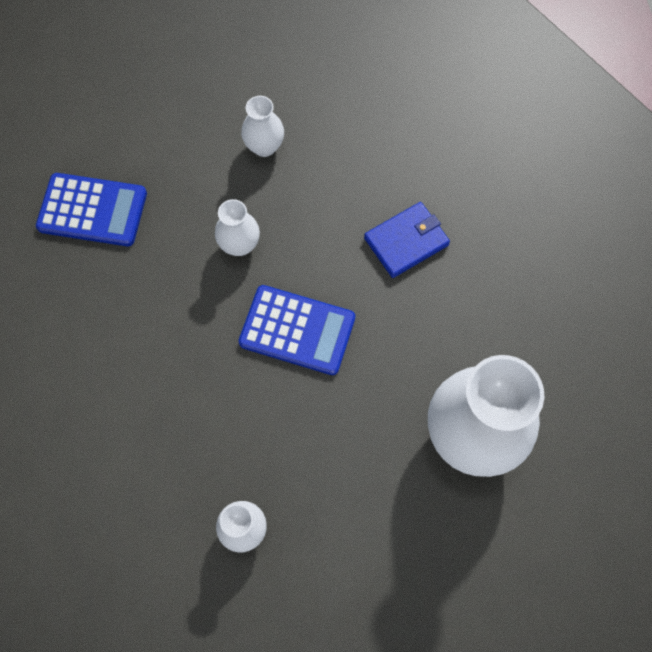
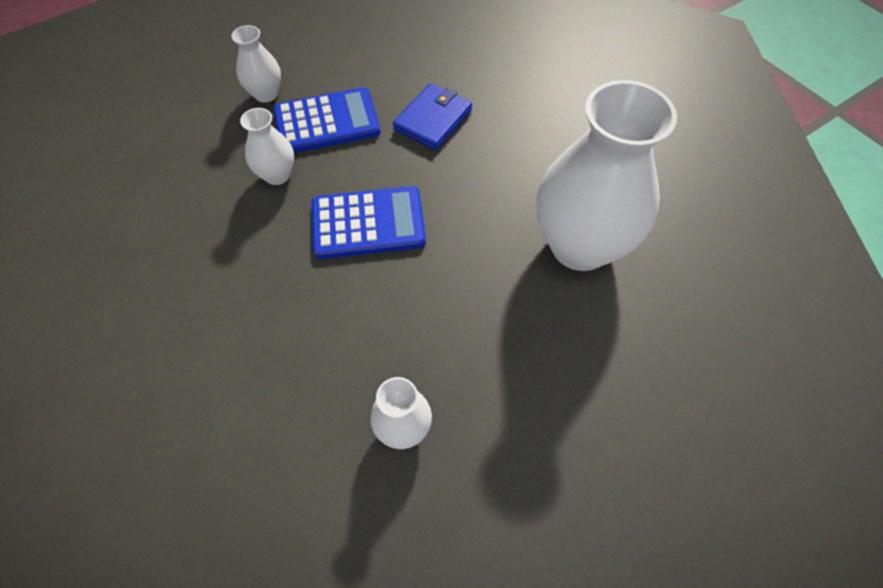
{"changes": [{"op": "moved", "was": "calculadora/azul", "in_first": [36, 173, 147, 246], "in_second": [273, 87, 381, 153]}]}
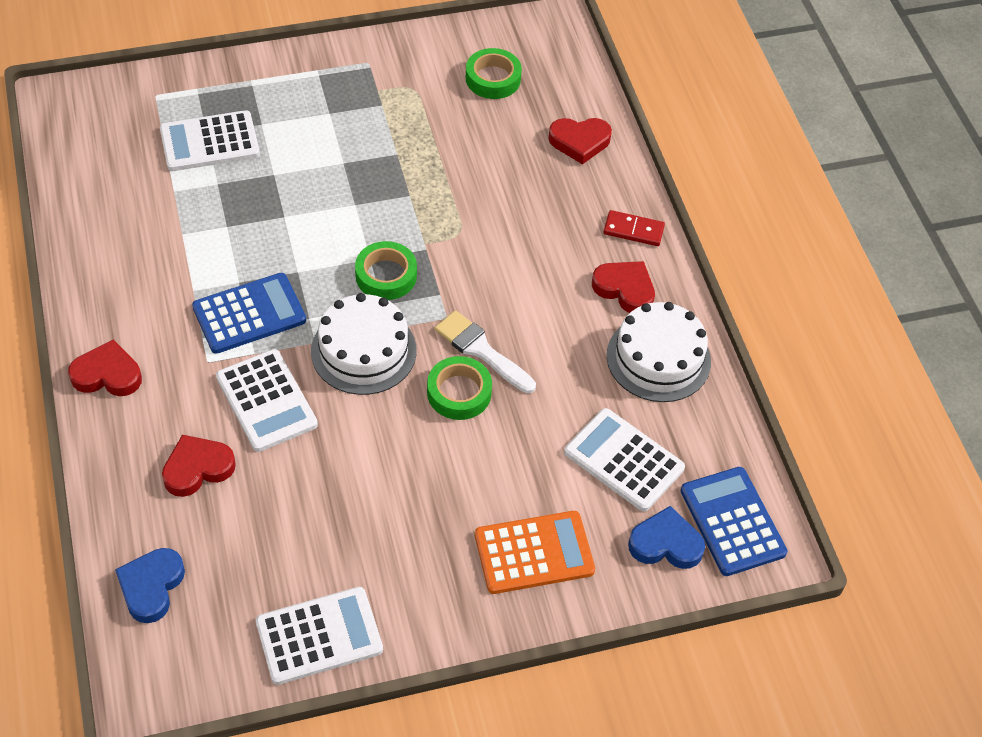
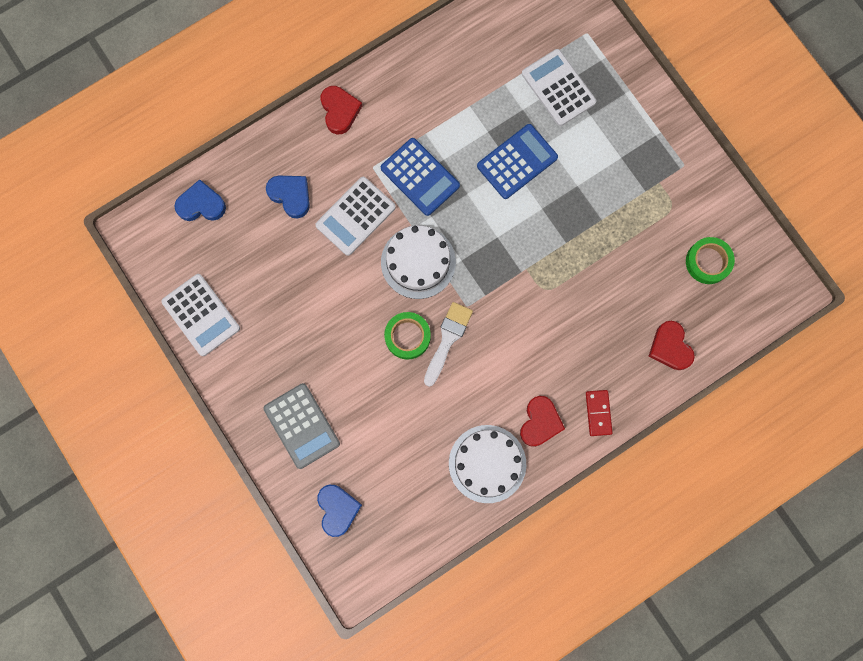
{"changes": [{"op": "removed", "was": "cinta adhesiva/verde", "in_first": [355, 241, 417, 300]}, {"op": "removed", "was": "calculadora/blanco", "in_first": [564, 408, 685, 512]}, {"op": "moved", "was": "calculadora/azul", "in_first": [681, 467, 788, 576], "in_second": [477, 124, 558, 199]}, {"op": "recoloured", "was": "corazón/rojo", "now": "corazón/azul", "in_first": [162, 435, 236, 497], "in_second": [266, 176, 310, 218]}, {"op": "recoloured", "was": "calculadora/naranja", "now": "calculadora/gris", "in_first": [475, 511, 595, 594], "in_second": [263, 383, 340, 469]}]}
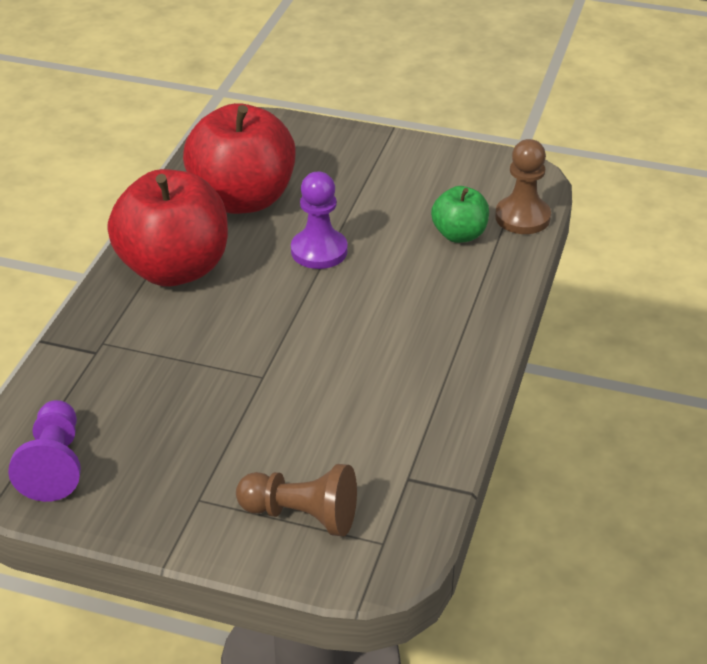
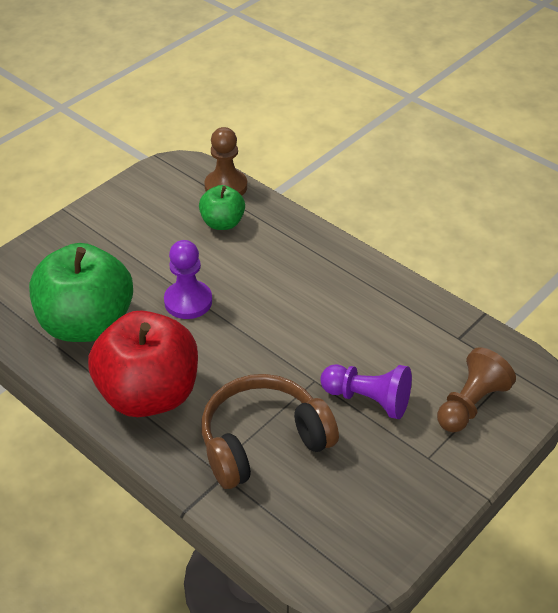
{"changes": [{"op": "added", "now": "auriculares/marrón", "in_second": [201, 374, 339, 489]}, {"op": "moved", "was": "peón/morado", "in_first": [8, 400, 81, 502], "in_second": [320, 364, 412, 419]}, {"op": "recoloured", "was": "manzana/rojo", "now": "manzana/verde", "in_first": [183, 103, 296, 214], "in_second": [29, 243, 133, 342]}]}
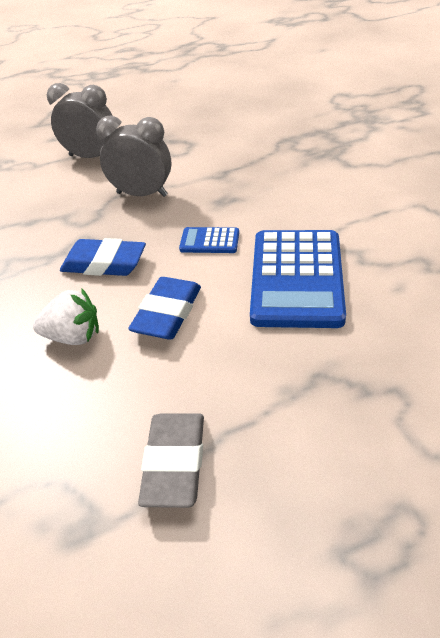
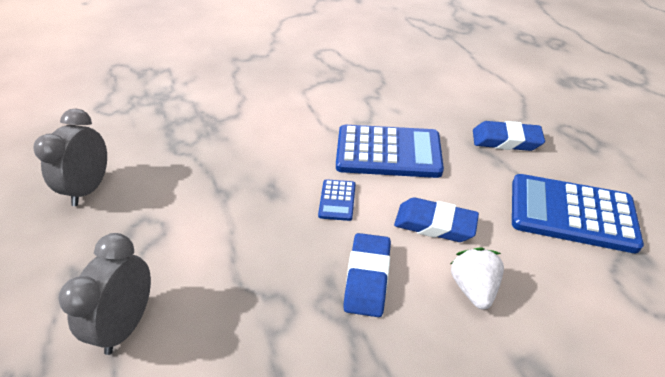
{"changes": [{"op": "added", "now": "goma de borrar/azul", "in_second": [473, 121, 545, 151]}, {"op": "moved", "was": "despertador/gris", "in_first": [96, 116, 171, 197], "in_second": [33, 109, 107, 206]}, {"op": "replaced", "was": "goma de borrar/gris", "now": "calculadora/azul", "in_first": [138, 413, 204, 508], "in_second": [512, 174, 644, 253]}]}
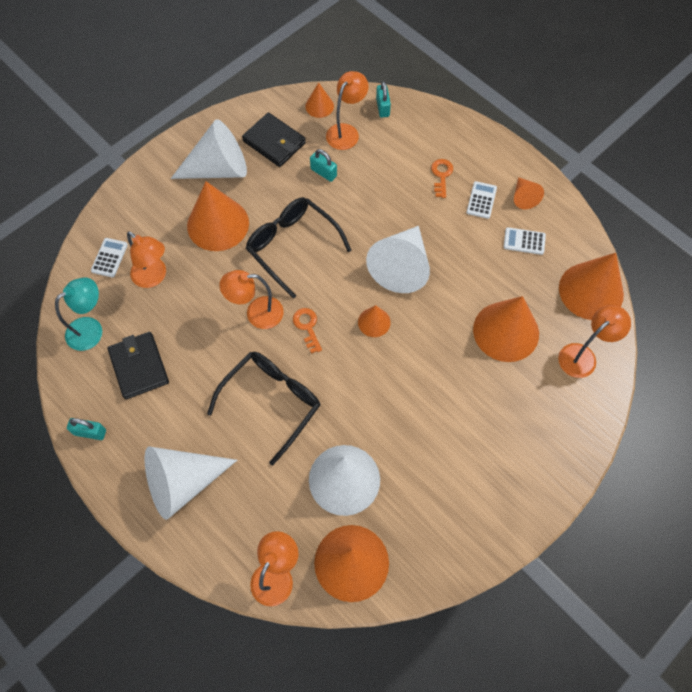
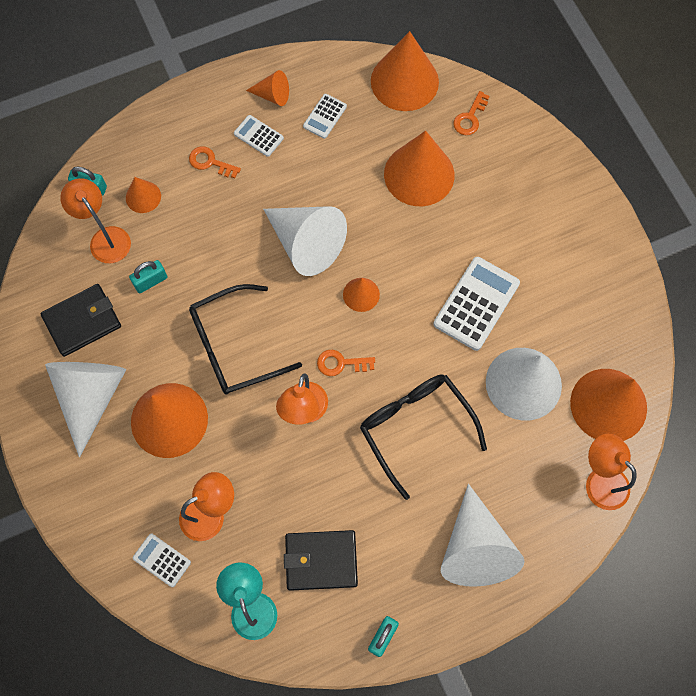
{"changes": [{"op": "added", "now": "calculadora/blanco", "in_second": [433, 257, 520, 351]}, {"op": "moved", "was": "cono/naranja", "in_first": [305, 82, 334, 118], "in_second": [126, 177, 161, 213]}, {"op": "replaced", "was": "lámpara/naranja", "now": "llave/naranja", "in_first": [558, 305, 631, 378], "in_second": [453, 91, 490, 135]}]}
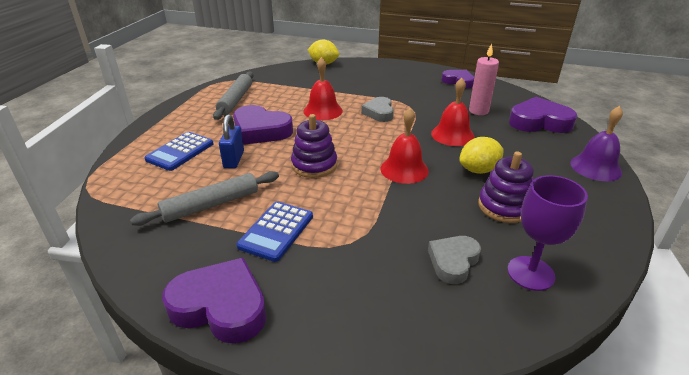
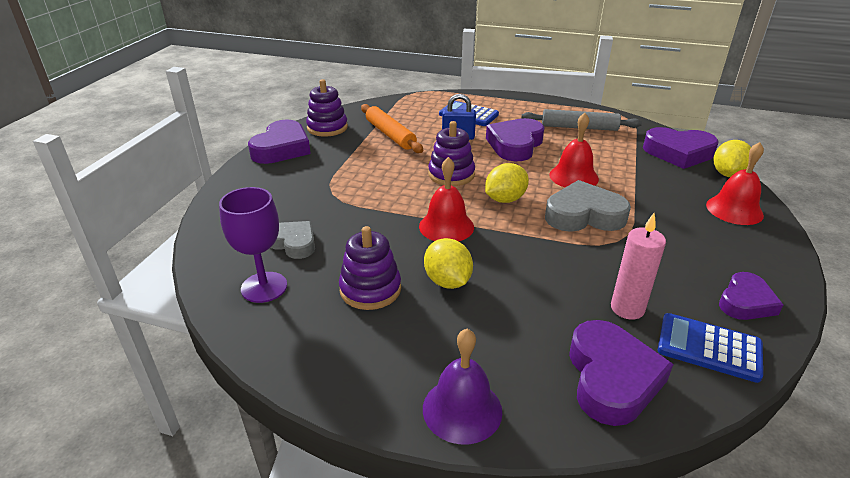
{"changes": [{"op": "added", "now": "juguete apilable/morado", "in_second": [306, 79, 348, 137]}, {"op": "added", "now": "limón/amarillo", "in_second": [485, 163, 529, 203]}, {"op": "added", "now": "corazón/morado", "in_second": [643, 127, 718, 169]}, {"op": "moved", "was": "calculadora/azul", "in_first": [236, 201, 313, 262], "in_second": [658, 313, 763, 383]}, {"op": "moved", "was": "campana/rojo", "in_first": [431, 78, 475, 146], "in_second": [706, 142, 764, 225]}, {"op": "recoloured", "was": "rodillo/gris", "now": "rodillo/naranja", "in_first": [130, 171, 279, 226], "in_second": [361, 104, 423, 153]}, {"op": "resized", "was": "corazón/gris", "in_first": [361, 97, 394, 122], "in_second": [545, 180, 631, 232], "ratio": 1.57}]}
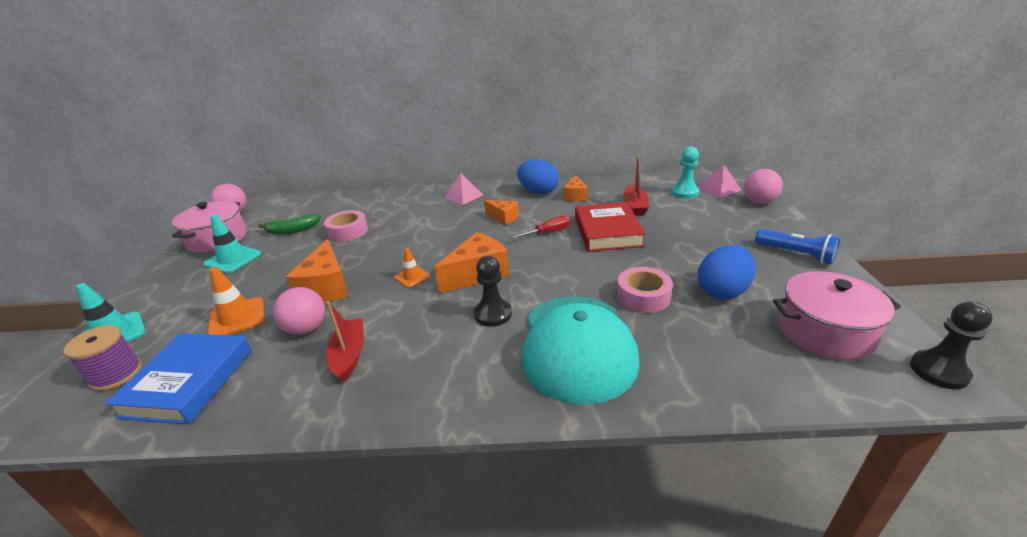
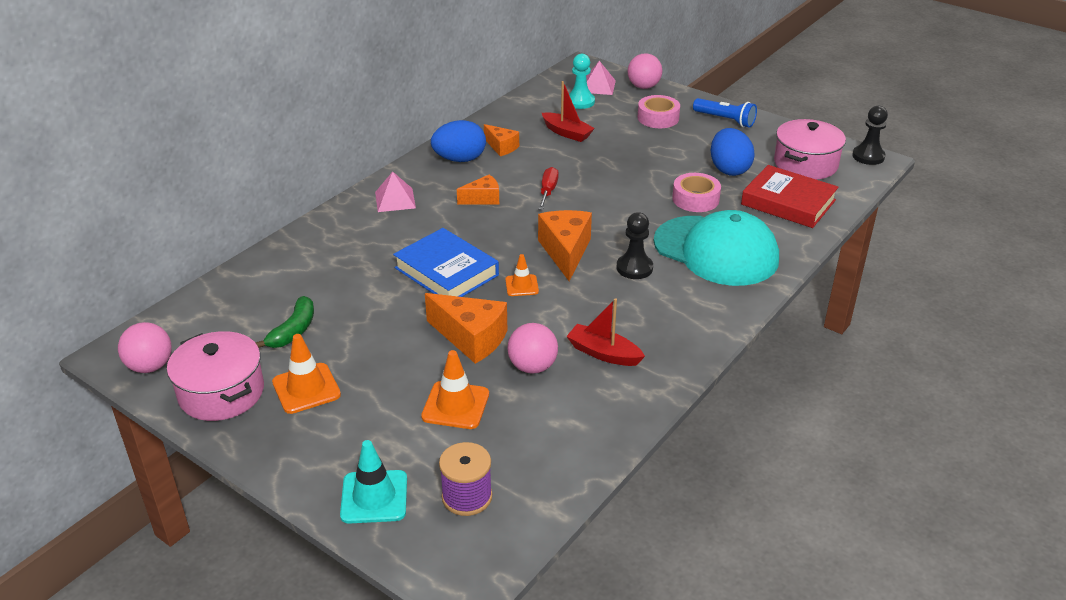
{"changes": [{"op": "moved", "was": "libro/azul", "in_first": [105, 333, 252, 424], "in_second": [393, 228, 499, 297]}, {"op": "moved", "was": "cinta adhesiva/rosa", "in_first": [324, 210, 368, 242], "in_second": [637, 95, 680, 128]}, {"op": "moved", "was": "libro/rojo", "in_first": [575, 202, 646, 252], "in_second": [741, 165, 839, 228]}, {"op": "recoloured", "was": "cono de tráfico/turquesa", "now": "cono de tráfico/naranja", "in_first": [203, 214, 262, 274], "in_second": [272, 334, 341, 414]}, {"op": "turned", "was": "lámpara de mano/azul", "in_first": [755, 229, 840, 264], "in_second": [693, 98, 757, 128], "clockwise": 45}]}
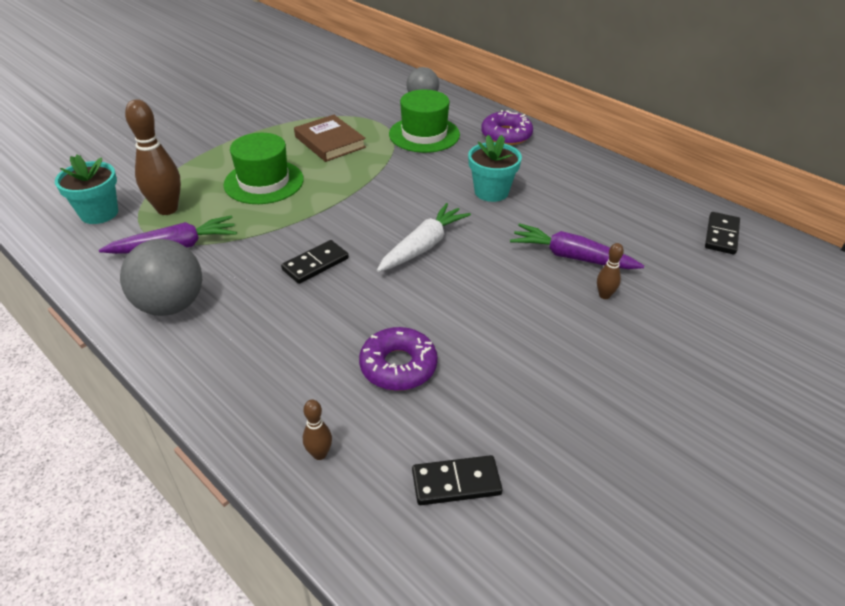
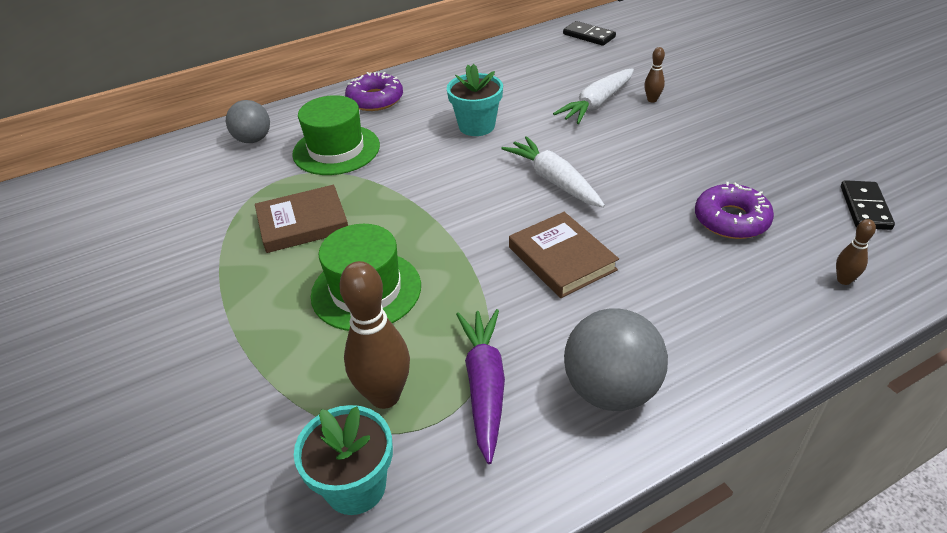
{"changes": [{"op": "replaced", "was": "ficha de dominó/negro", "now": "libro/marrón", "in_first": [281, 240, 349, 284], "in_second": [509, 212, 619, 298]}, {"op": "recoloured", "was": "zanahoria/morado", "now": "zanahoria/blanco", "in_first": [510, 223, 644, 269], "in_second": [553, 68, 634, 124]}]}
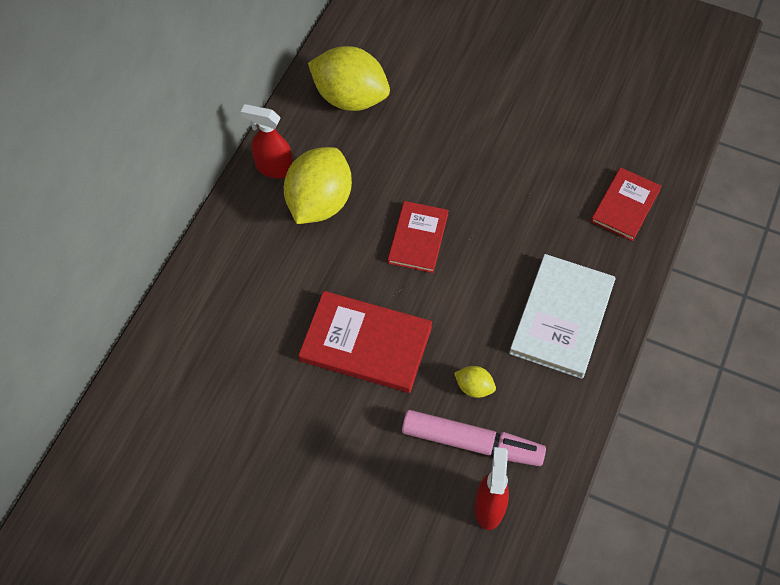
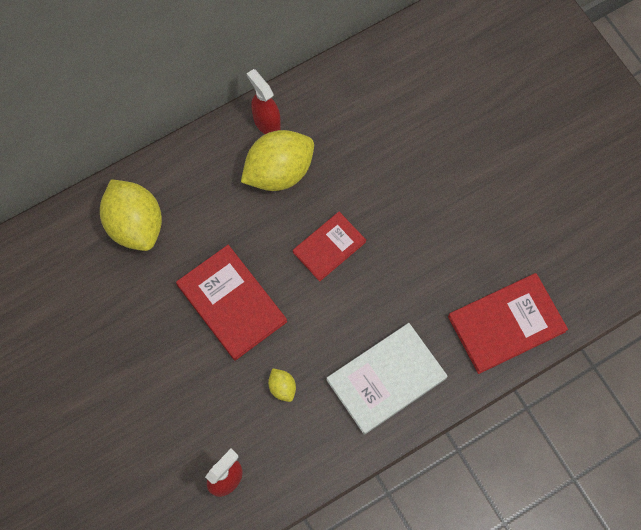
{"changes": [{"op": "removed", "was": "rotulador/rosa", "in_first": [402, 410, 546, 466]}, {"op": "moved", "was": "limón/amarillo", "in_first": [308, 46, 390, 111], "in_second": [100, 179, 162, 251]}, {"op": "resized", "was": "libro/rojo", "in_first": [591, 167, 662, 241], "in_second": [448, 273, 568, 374], "ratio": 1.55}]}
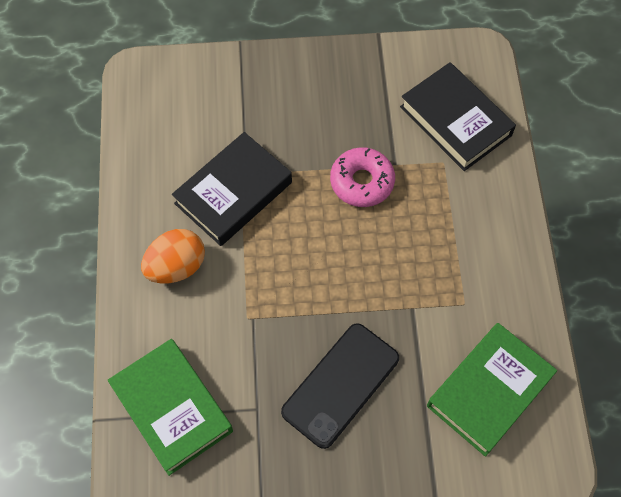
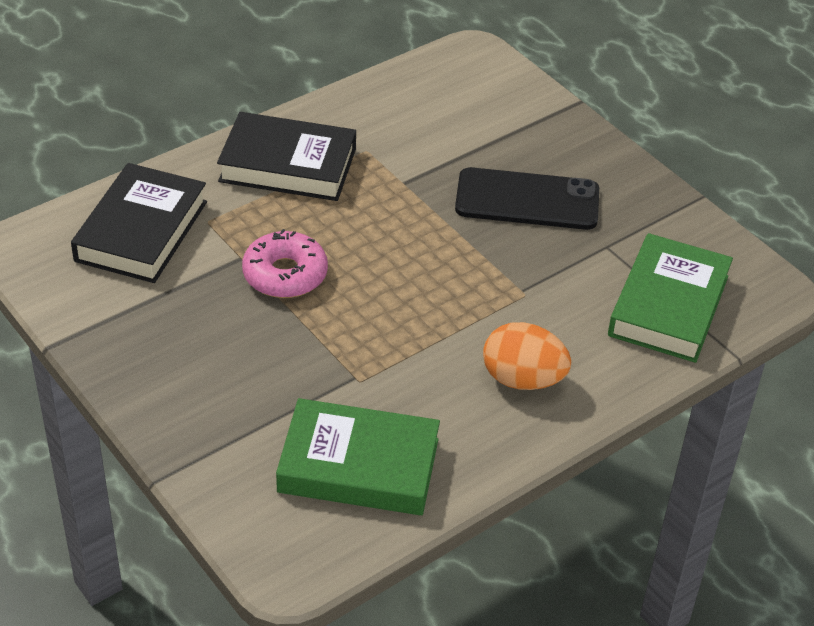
{"changes": [{"op": "moved", "was": "libro/negro", "in_first": [172, 132, 292, 246], "in_second": [217, 112, 356, 201]}, {"op": "moved", "was": "libro/verde", "in_first": [427, 323, 557, 457], "in_second": [276, 398, 440, 515]}]}
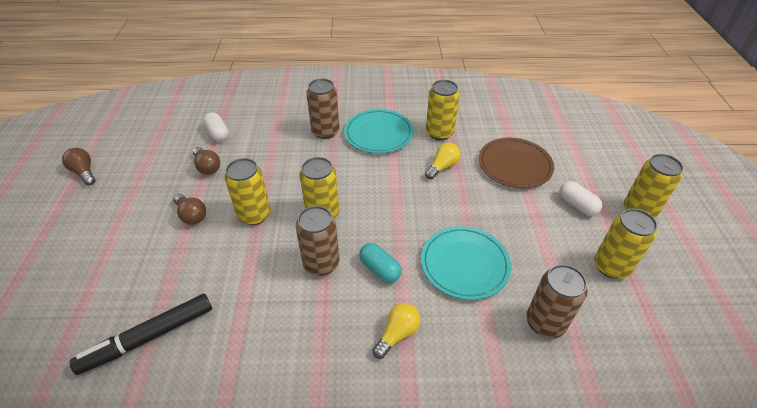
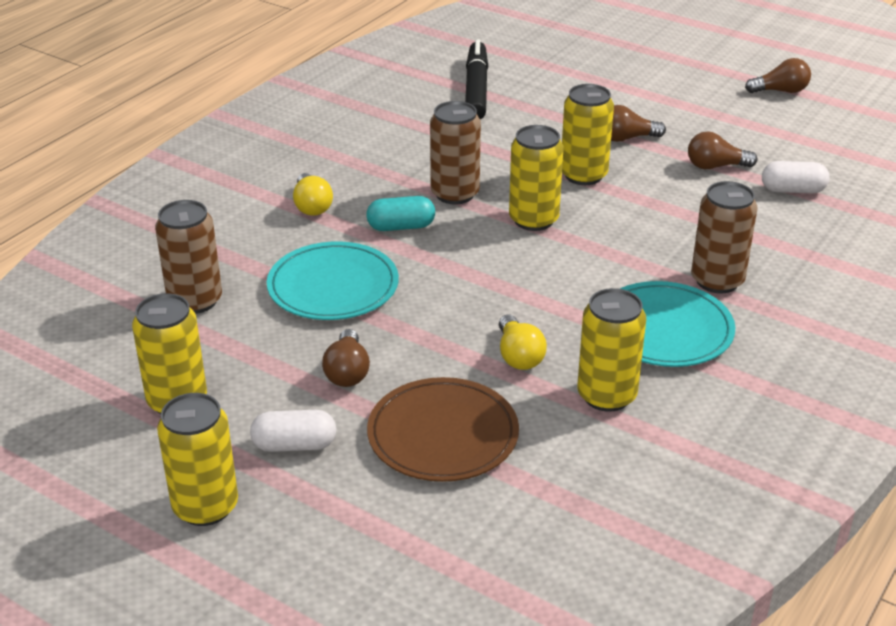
{"changes": [{"op": "added", "now": "bombilla/marrón", "in_second": [322, 329, 370, 387]}]}
